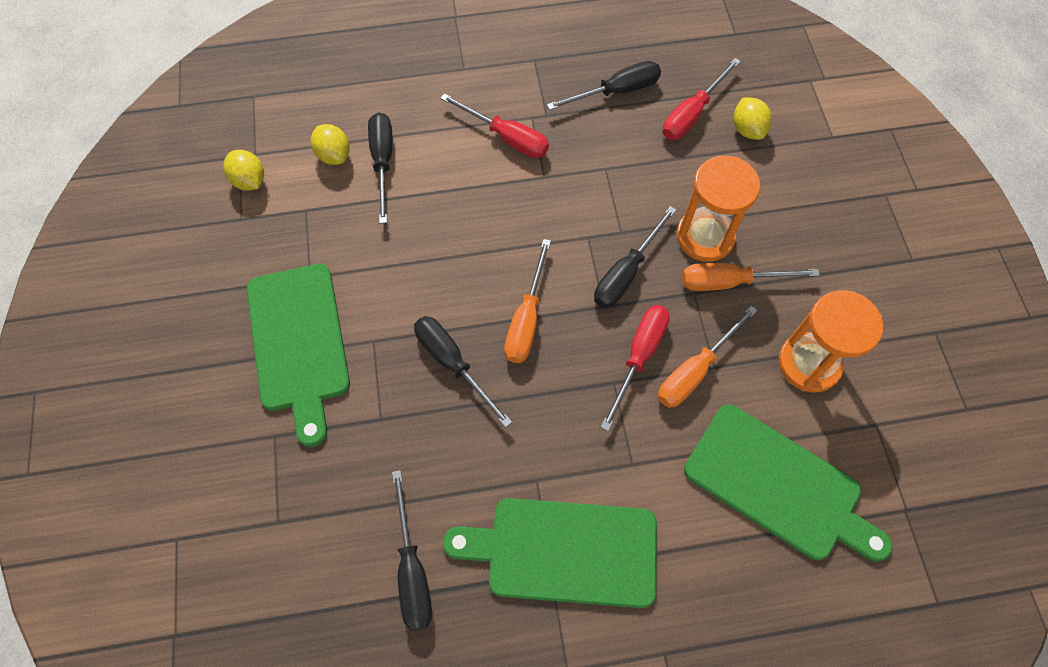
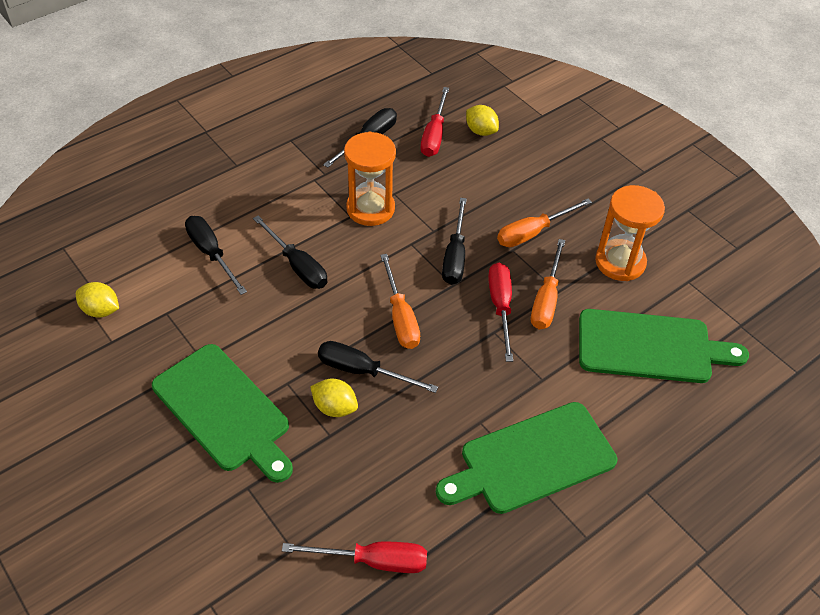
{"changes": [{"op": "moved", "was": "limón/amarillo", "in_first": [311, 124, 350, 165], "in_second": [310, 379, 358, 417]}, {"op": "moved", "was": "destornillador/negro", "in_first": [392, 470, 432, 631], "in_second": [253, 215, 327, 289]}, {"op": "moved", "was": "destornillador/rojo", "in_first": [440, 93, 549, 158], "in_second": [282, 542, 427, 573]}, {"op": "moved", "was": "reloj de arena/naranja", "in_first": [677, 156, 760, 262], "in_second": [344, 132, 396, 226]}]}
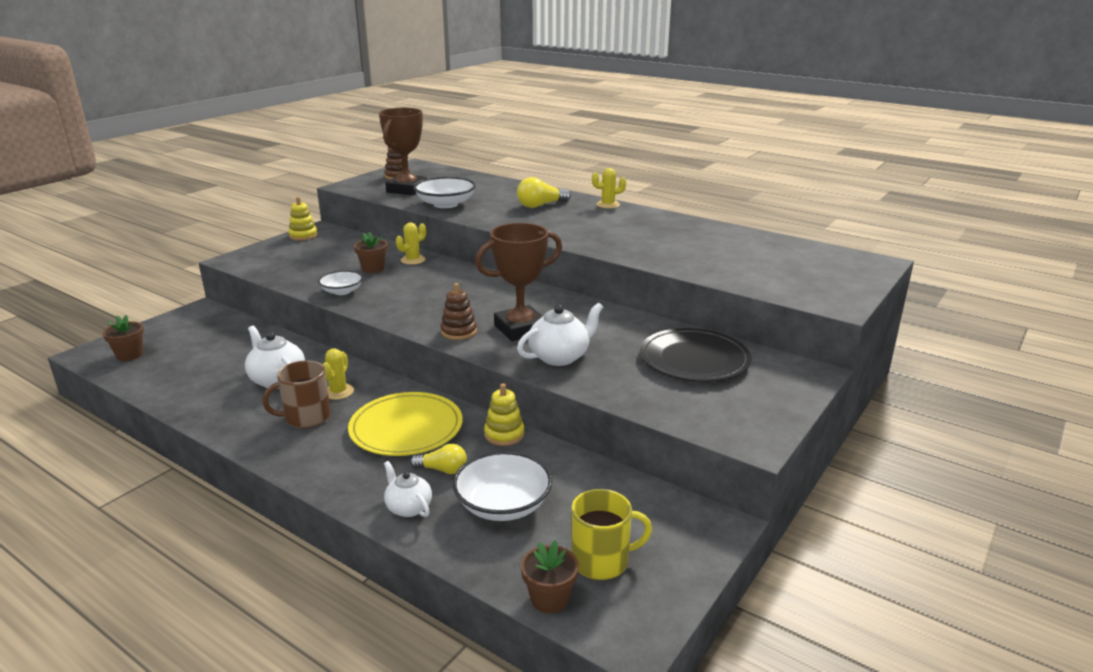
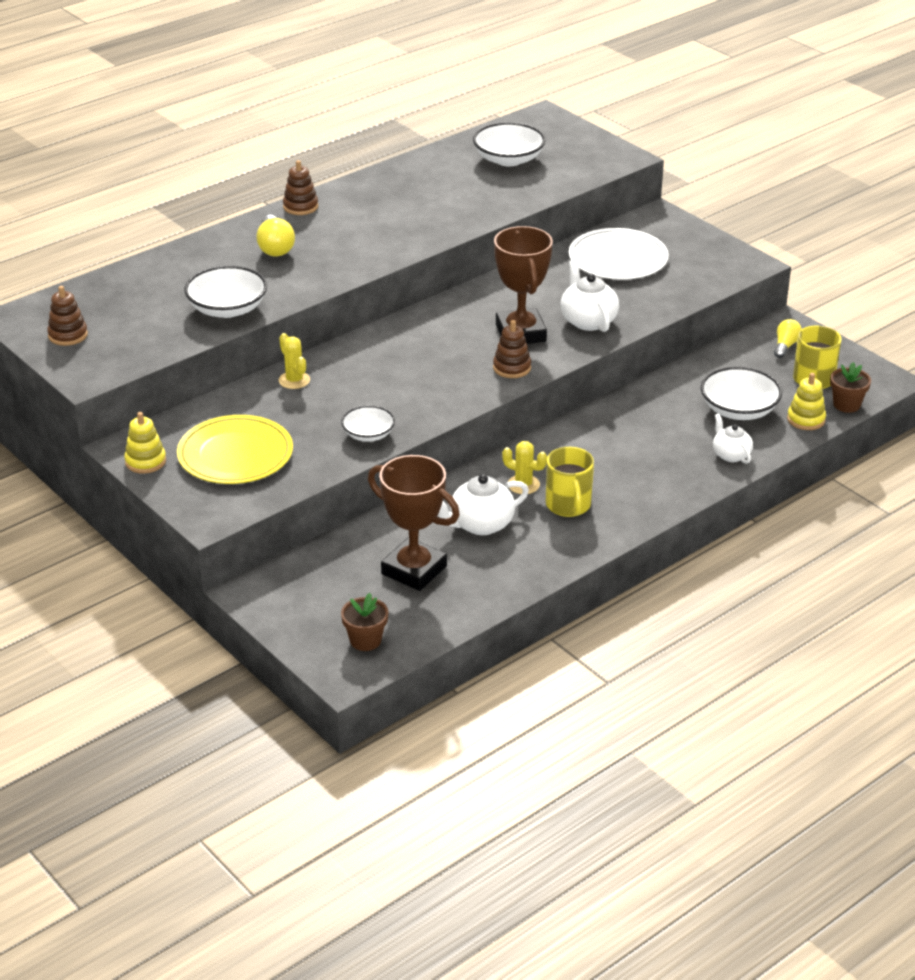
{"changes": [{"op": "removed", "was": "maceta/marrón", "in_first": [354, 232, 387, 273]}, {"op": "added", "now": "cuenco/blanco", "in_second": [473, 122, 546, 166]}, {"op": "moved", "was": "plato/amarillo", "in_first": [348, 392, 463, 456], "in_second": [177, 415, 293, 484]}, {"op": "moved", "was": "trofeo/marrón", "in_first": [379, 108, 427, 195], "in_second": [368, 455, 460, 591]}, {"op": "moved", "was": "bombilla/amarillo", "in_first": [410, 444, 467, 474], "in_second": [774, 319, 802, 358]}, {"op": "moved", "was": "juguete apilable/amarillo", "in_first": [484, 383, 524, 446], "in_second": [787, 373, 826, 430]}, {"op": "replaced", "was": "cactus/amarillo", "now": "juguete apilable/marrón", "in_first": [592, 168, 626, 209], "in_second": [283, 160, 318, 215]}, {"op": "recoloured", "was": "taza/marrón", "now": "taza/amarillo", "in_first": [263, 360, 331, 428], "in_second": [546, 447, 594, 517]}, {"op": "recoloured", "was": "plato/negro", "now": "plato/blanco", "in_first": [640, 328, 751, 382], "in_second": [569, 228, 668, 280]}, {"op": "turned", "was": "tetera/blanco", "in_first": [384, 461, 432, 517], "in_second": [713, 413, 753, 464], "clockwise": 90}]}
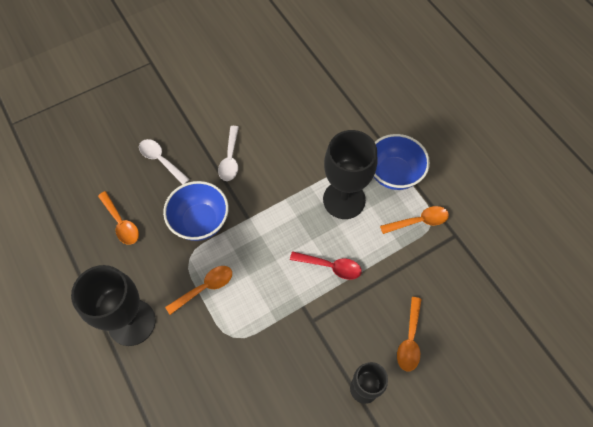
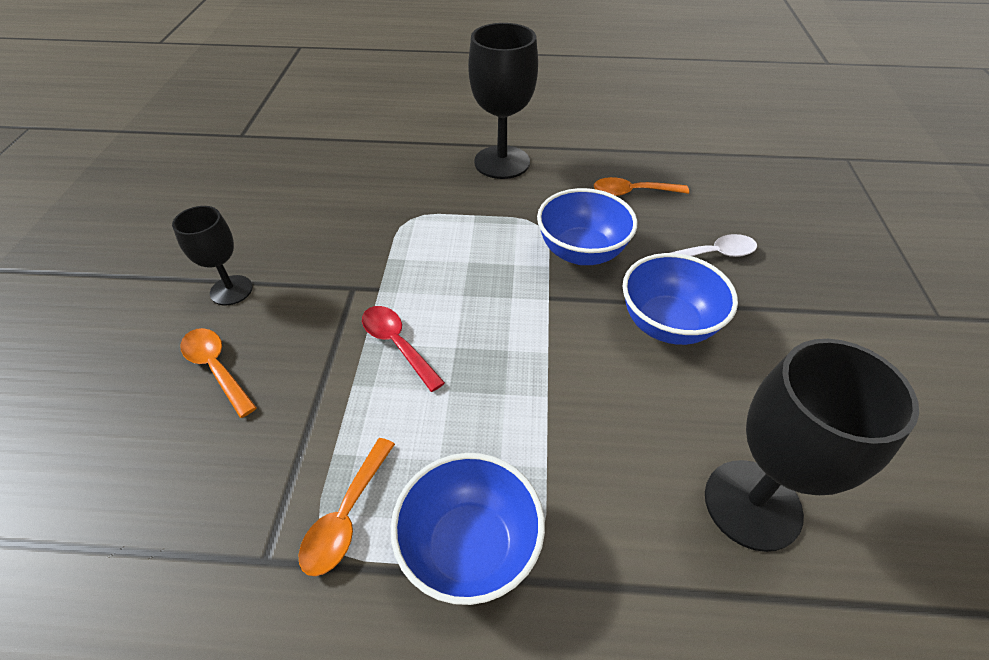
{"changes": [{"op": "removed", "was": "cuchara/naranja", "in_first": [165, 266, 232, 315]}, {"op": "moved", "was": "copa/negro", "in_first": [323, 130, 377, 219], "in_second": [705, 339, 919, 552]}, {"op": "replaced", "was": "cuchara/blanco", "now": "cuenco/azul", "in_first": [218, 126, 239, 181], "in_second": [623, 253, 738, 345]}, {"op": "turned", "was": "cuchara/rojo", "in_first": [290, 251, 362, 280], "in_second": [362, 306, 445, 392], "clockwise": 90}]}
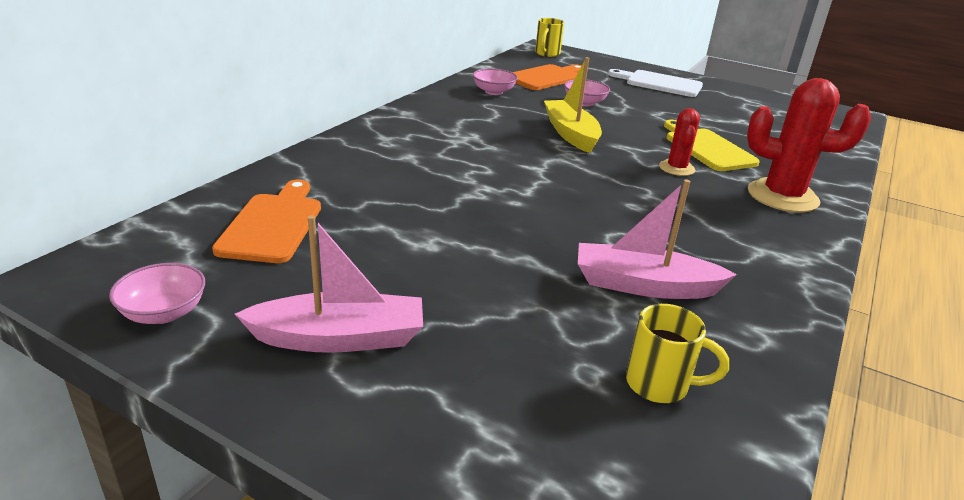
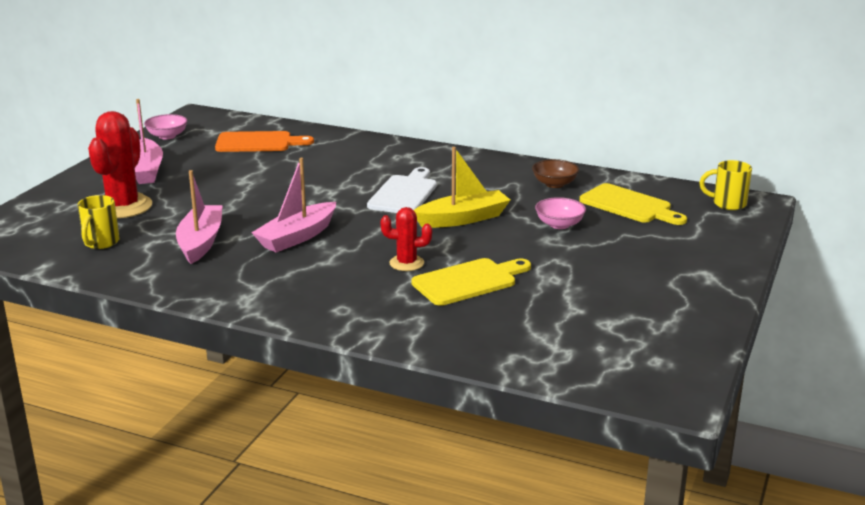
{"changes": [{"op": "added", "now": "barco/rosa", "in_second": [251, 158, 336, 253]}, {"op": "moved", "was": "tabla de cortar/blanco", "in_first": [608, 69, 703, 97], "in_second": [367, 167, 437, 213]}, {"op": "moved", "was": "cactus/rojo", "in_first": [747, 78, 871, 212], "in_second": [88, 111, 152, 218]}, {"op": "recoloured", "was": "cuenco/rosa", "now": "cuenco/marrón", "in_first": [473, 69, 518, 95], "in_second": [532, 159, 579, 188]}, {"op": "recoloured", "was": "tabla de cortar/naranja", "now": "tabla de cortar/amarillo", "in_first": [512, 64, 582, 90], "in_second": [580, 183, 687, 225]}]}
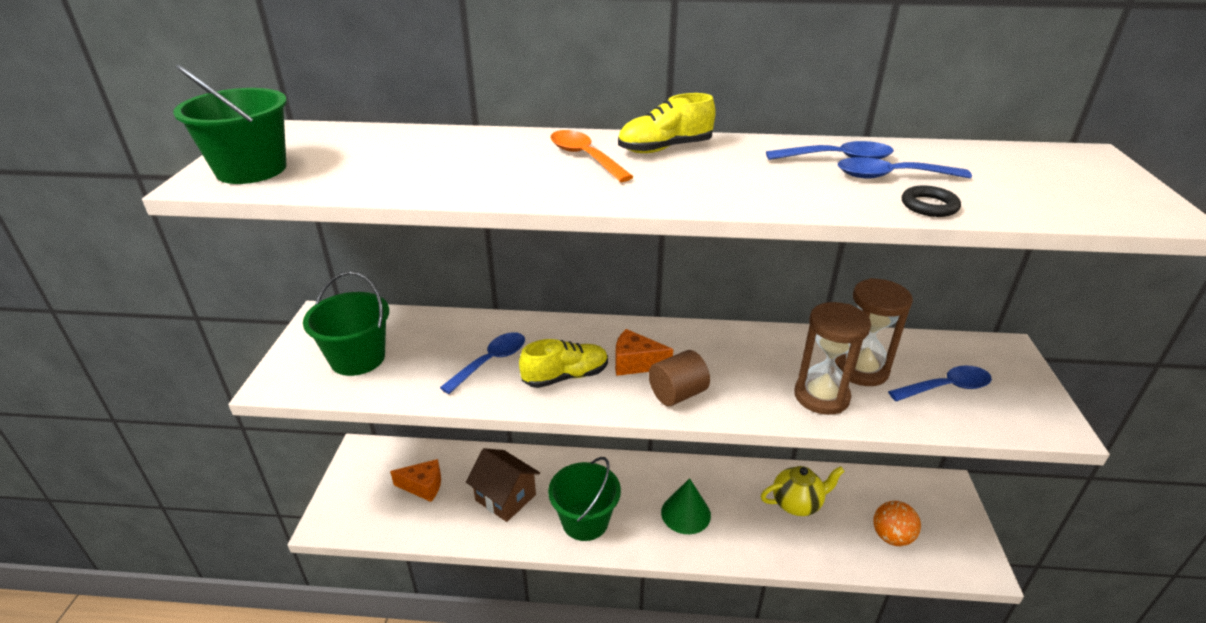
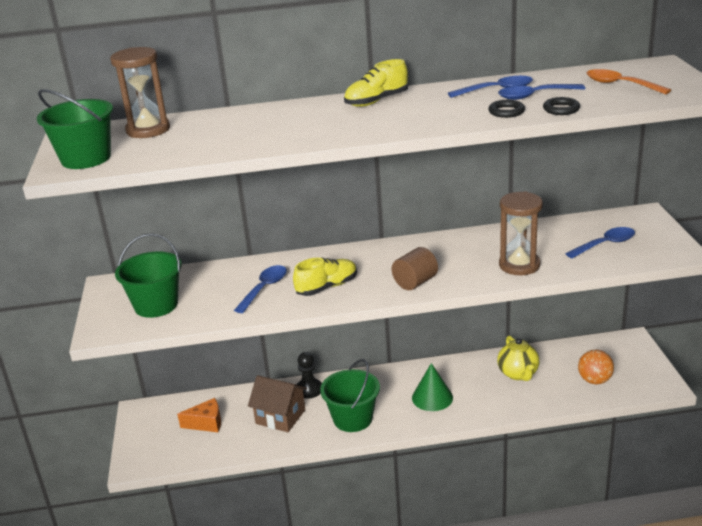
{"changes": [{"op": "removed", "was": "queso/naranja", "in_first": [615, 329, 673, 376]}, {"op": "added", "now": "peón/negro", "in_second": [296, 352, 322, 399]}, {"op": "added", "now": "anillo/negro", "in_second": [489, 100, 525, 118]}, {"op": "moved", "was": "cuchara/naranja", "in_first": [550, 130, 634, 182], "in_second": [587, 69, 671, 94]}, {"op": "moved", "was": "reloj de arena/marrón", "in_first": [838, 278, 913, 386], "in_second": [111, 47, 170, 138]}, {"op": "turned", "was": "tetera/amarillo", "in_first": [761, 466, 845, 516], "in_second": [497, 335, 539, 381], "clockwise": 105}]}
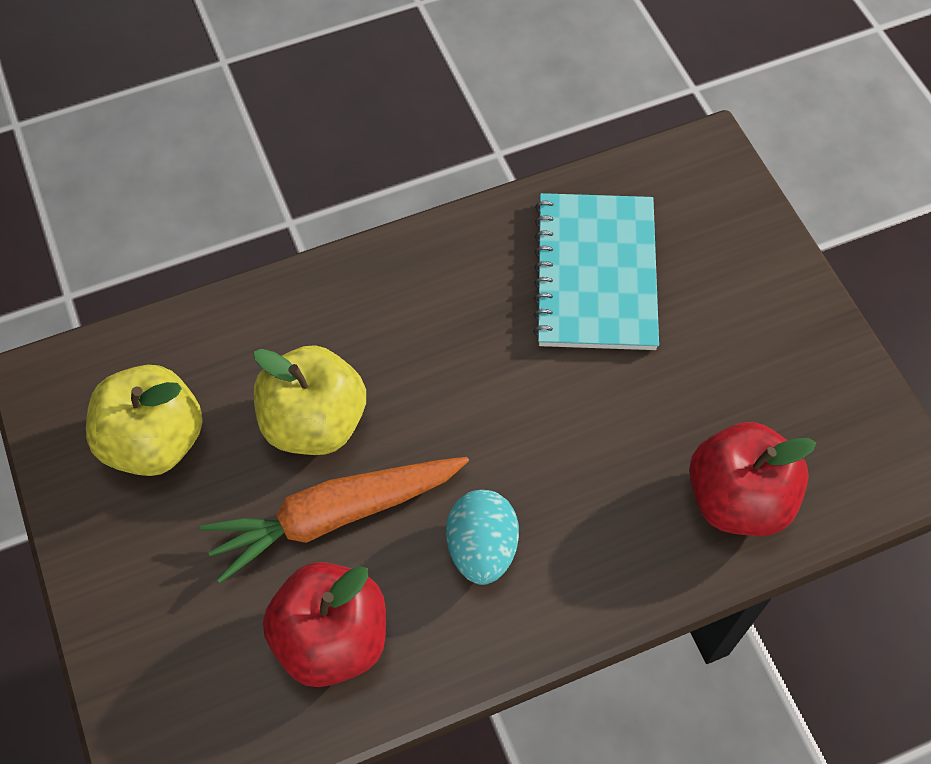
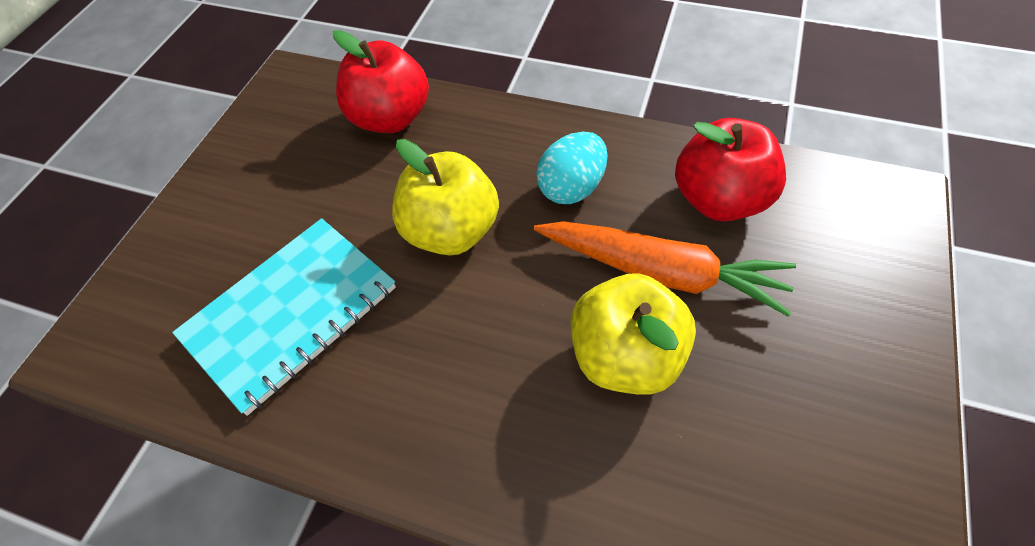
{"changes": [{"op": "moved", "was": "manzana/amarillo", "in_first": [86, 365, 203, 476], "in_second": [392, 139, 499, 256]}]}
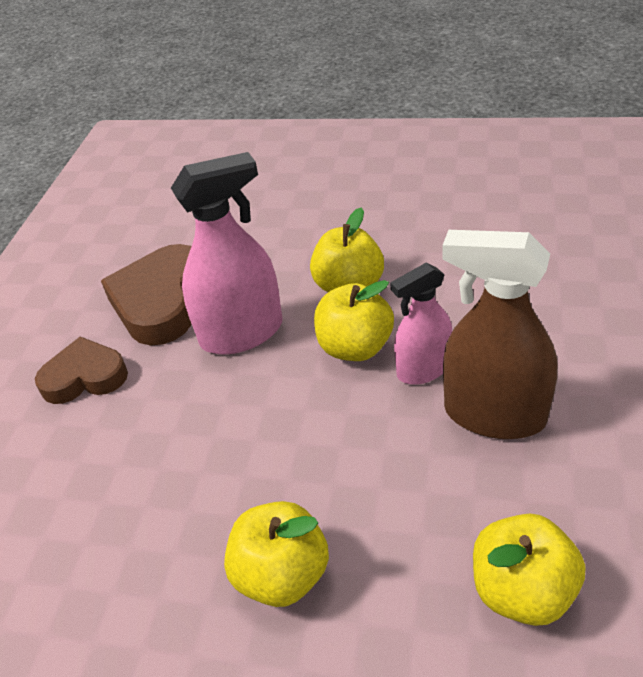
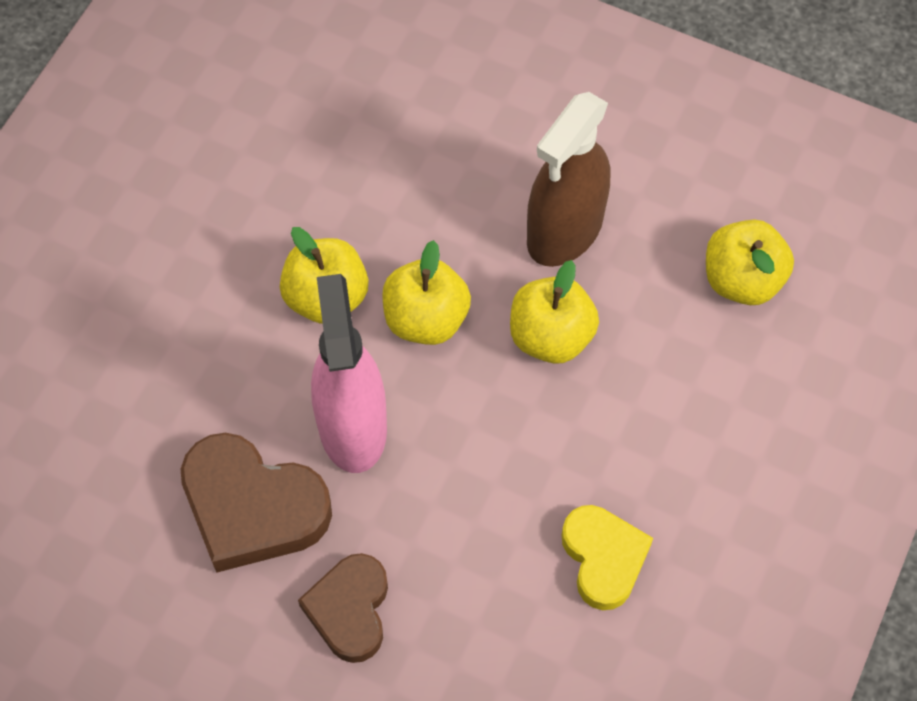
{"changes": [{"op": "removed", "was": "pulverizador/rosa", "in_first": [390, 263, 452, 385]}, {"op": "added", "now": "corazón/amarillo", "in_second": [562, 505, 653, 610]}, {"op": "moved", "was": "manzana/amarillo", "in_first": [224, 501, 329, 607], "in_second": [510, 260, 599, 364]}]}
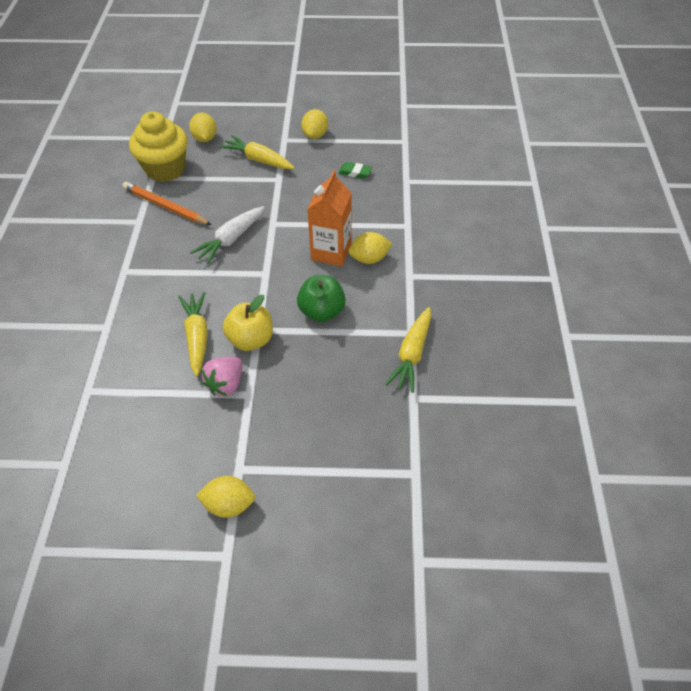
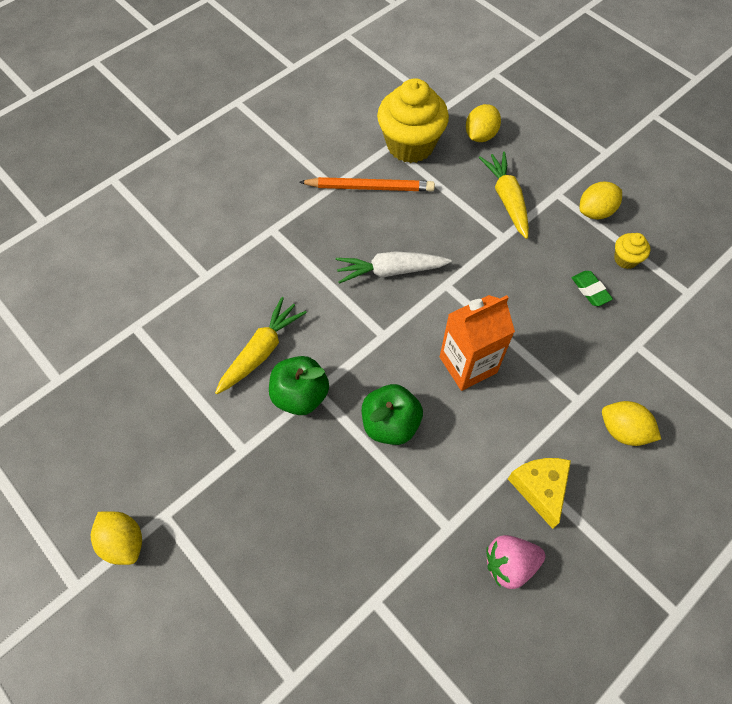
{"changes": [{"op": "removed", "was": "zanahoria/amarillo", "in_first": [385, 307, 431, 393]}, {"op": "added", "now": "queso/amarillo", "in_second": [508, 458, 571, 529]}, {"op": "added", "now": "magdalena/amarillo", "in_second": [614, 233, 650, 269]}, {"op": "moved", "was": "fresa/rosa", "in_first": [202, 357, 242, 396], "in_second": [486, 535, 545, 589]}, {"op": "moved", "was": "limón/amarillo", "in_first": [348, 232, 392, 264], "in_second": [602, 401, 661, 446]}, {"op": "recoloured", "was": "manzana/amarillo", "now": "manzana/verde", "in_first": [223, 295, 273, 351], "in_second": [269, 356, 329, 415]}, {"op": "turned", "was": "lápiz/naranja", "in_first": [122, 182, 212, 225], "in_second": [299, 177, 435, 192], "clockwise": 105}]}
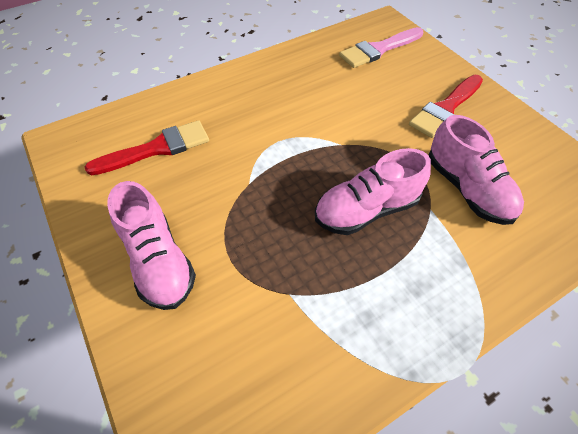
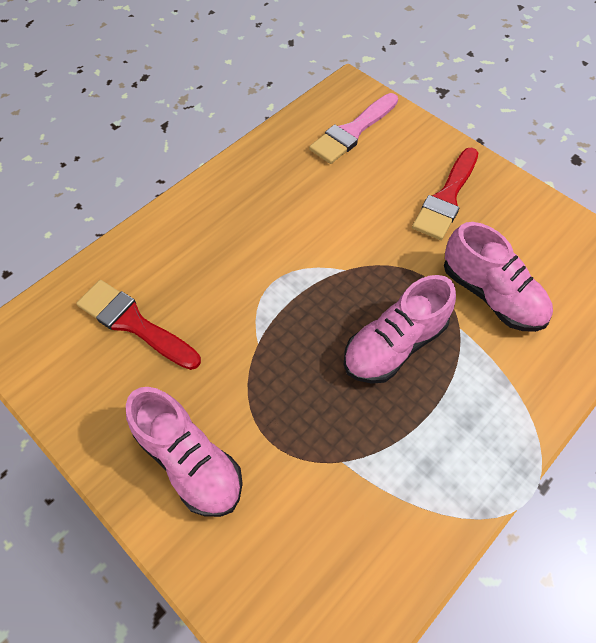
{"changes": [{"op": "turned", "was": "pincel/rojo", "in_first": [85, 120, 209, 175], "in_second": [76, 280, 201, 370], "clockwise": -105}]}
